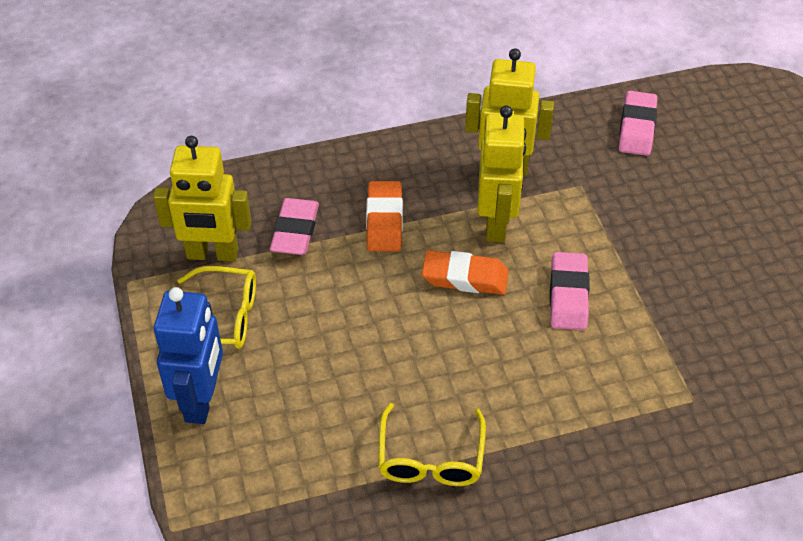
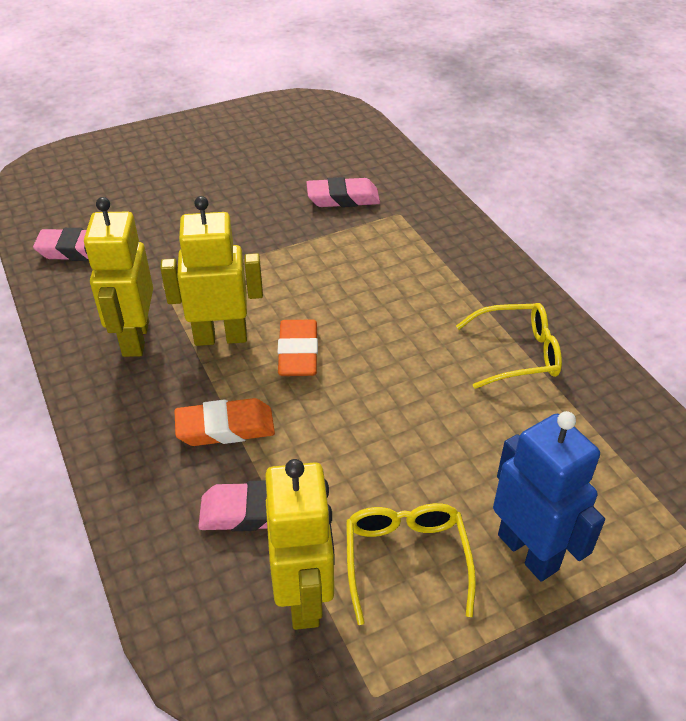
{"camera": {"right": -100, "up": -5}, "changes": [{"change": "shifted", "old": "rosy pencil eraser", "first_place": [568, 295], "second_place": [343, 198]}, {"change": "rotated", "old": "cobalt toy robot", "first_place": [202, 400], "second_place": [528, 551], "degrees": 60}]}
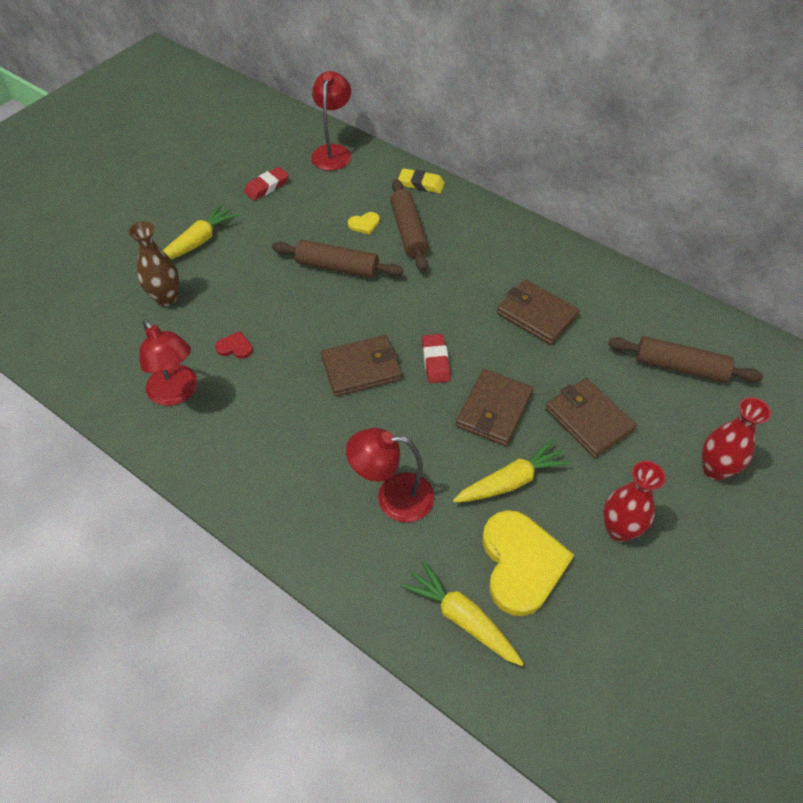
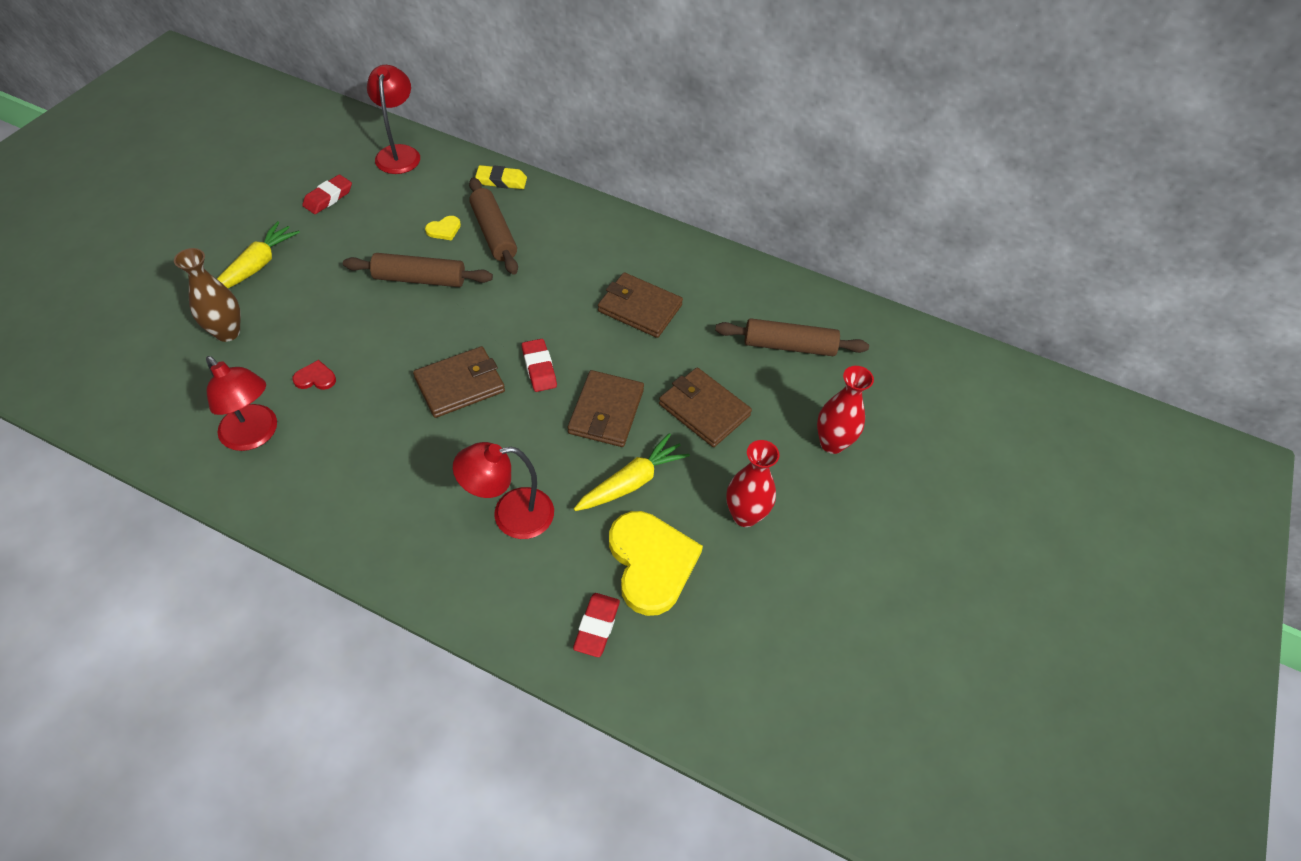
{"camera": {"right": -15, "up": 0}, "changes": [{"change": "swapped", "old": "golden carrot", "new": "scarlet pencil eraser", "first_place": [462, 618], "second_place": [596, 626]}]}
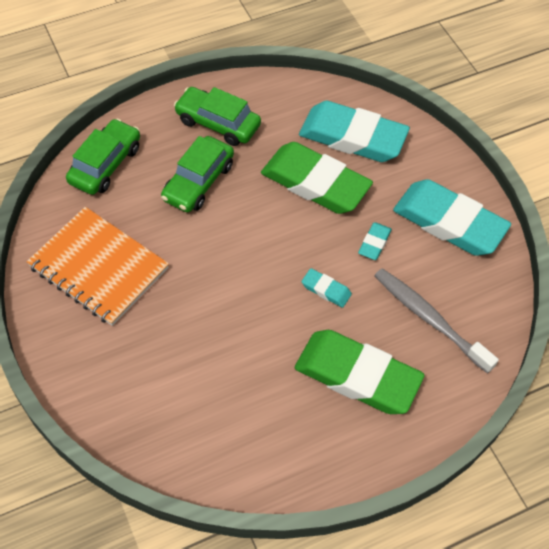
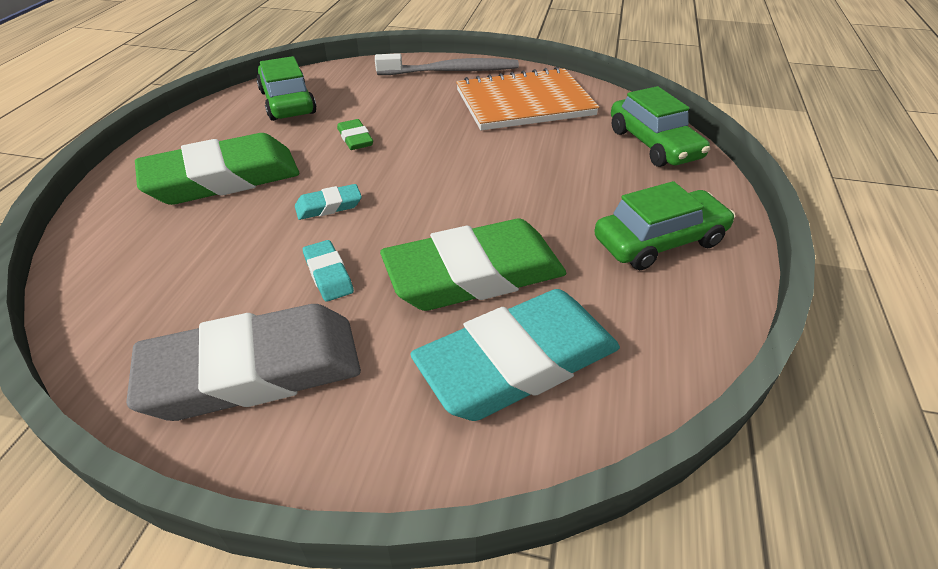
{"camera": {"right": 130, "up": -15}, "changes": [{"change": "new", "new": "green pencil eraser", "second_place": [355, 139]}, {"change": "shifted", "old": "green automobile", "first_place": [198, 182], "second_place": [287, 102]}, {"change": "shifted", "old": "grey toothbrush", "first_place": [429, 319], "second_place": [451, 71]}, {"change": "repainted", "old": "turquoise pencil eraser", "new": "grey pencil eraser", "first_place": [449, 222], "second_place": [254, 371]}]}
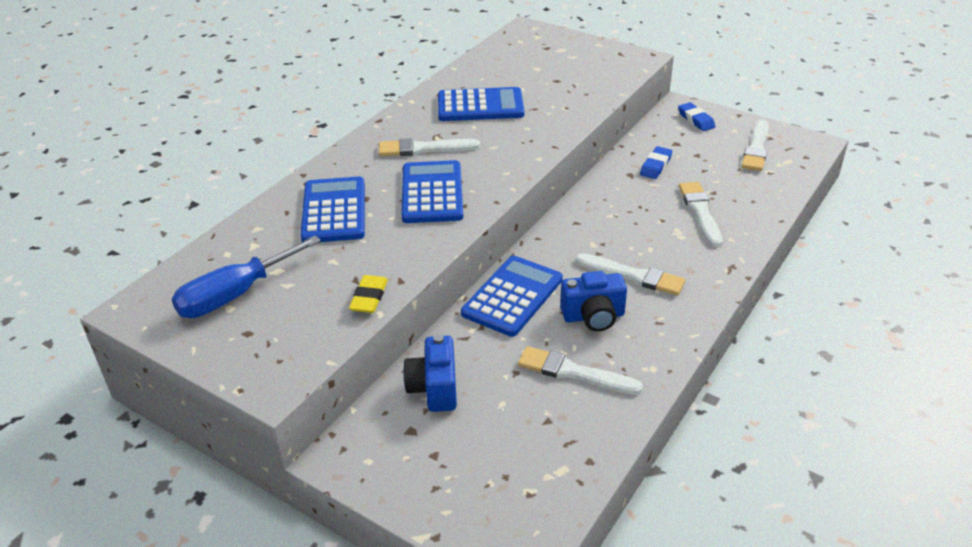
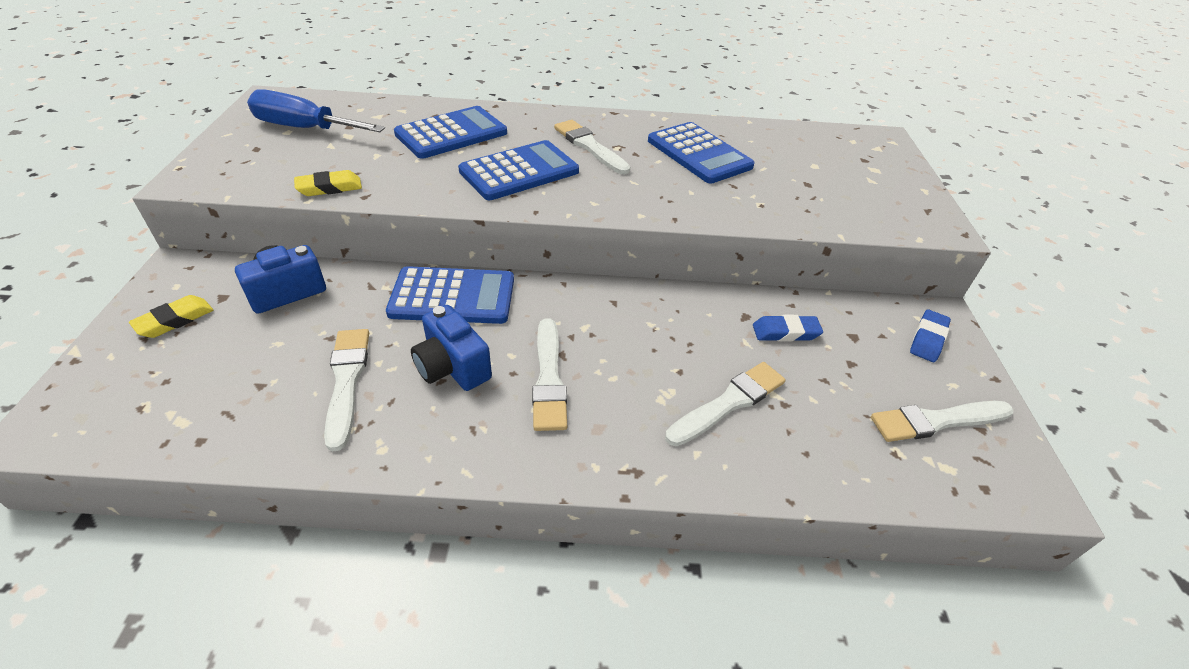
{"camera": {"right": 55, "up": 5}, "changes": [{"change": "new", "new": "golden pencil eraser", "second_place": [175, 320]}]}
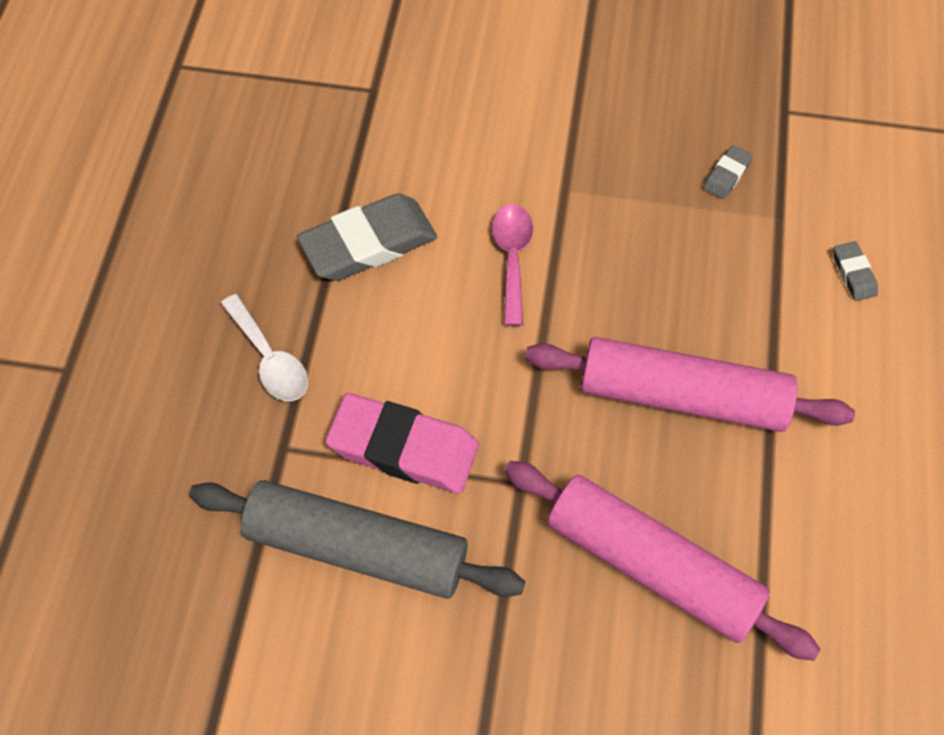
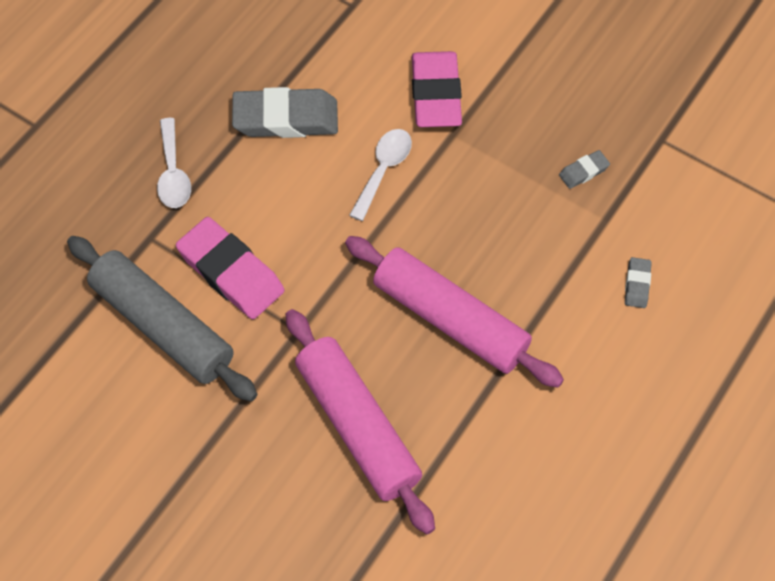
{"camera": {"right": 25, "up": 0}, "changes": [{"change": "new", "new": "rosy pencil eraser", "second_place": [436, 94]}, {"change": "repainted", "old": "rosy tablespoon", "new": "snow-white tablespoon", "first_place": [512, 259], "second_place": [383, 170]}]}
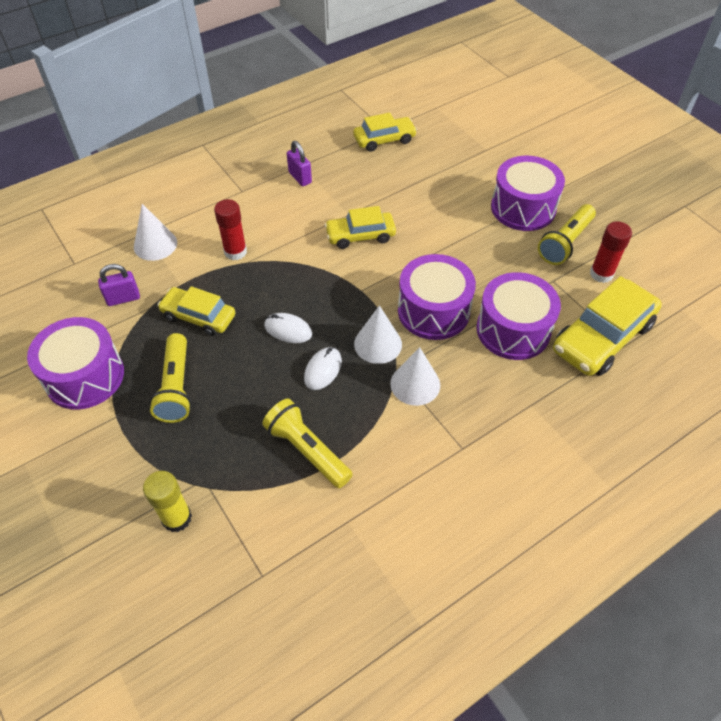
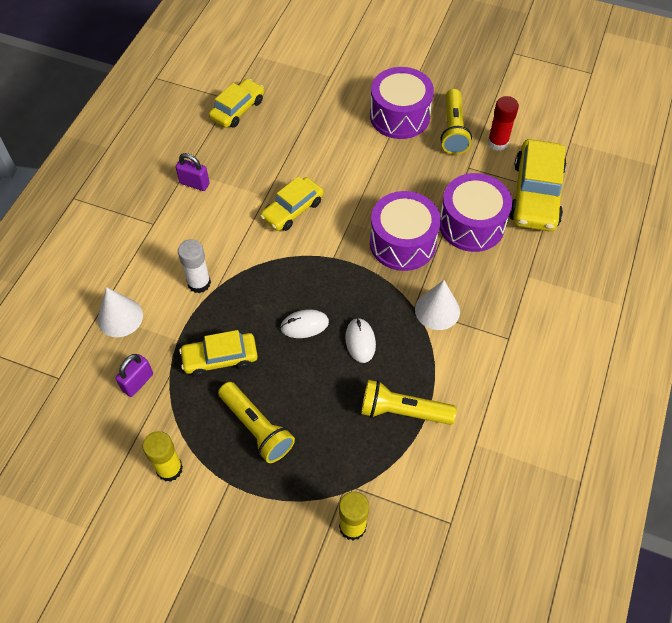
{"camera": {"right": -35, "up": 5}, "changes": [{"change": "gone", "old": "snow-white cone shape", "first_place": [378, 344]}, {"change": "swapped", "old": "violet drum", "new": "golden stick of glue", "first_place": [84, 376], "second_place": [169, 469]}, {"change": "repainted", "old": "scarlet stick of glue", "new": "snow-white stick of glue", "first_place": [235, 252], "second_place": [199, 283]}]}
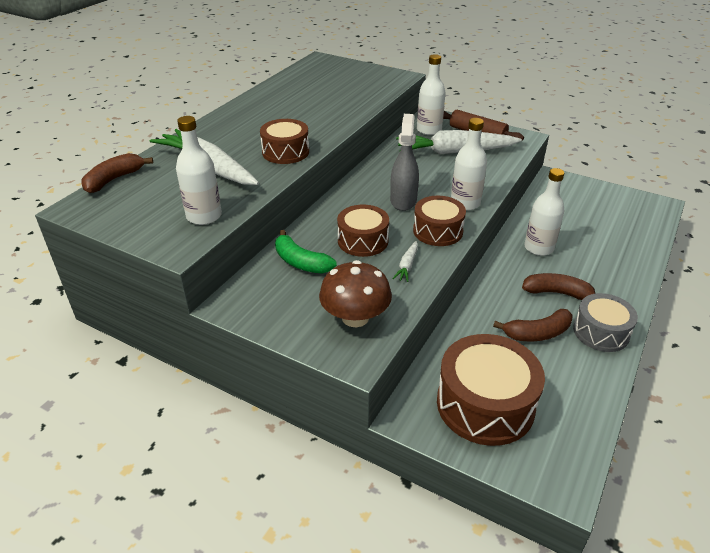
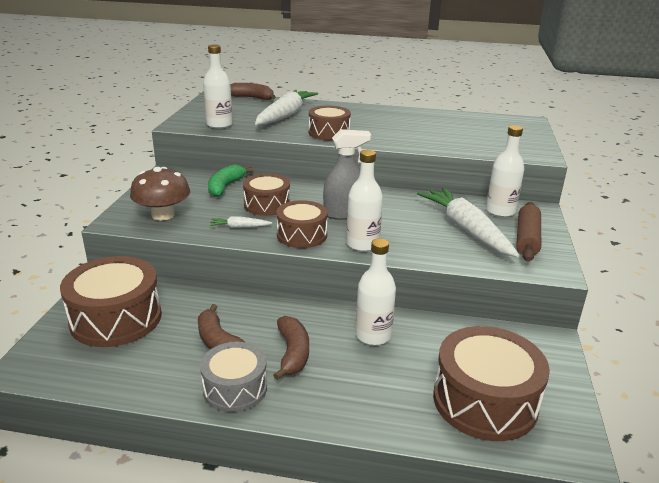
{"camera": {"right": 70, "up": -10}, "changes": [{"change": "new", "new": "brown drum", "second_place": [485, 401]}]}
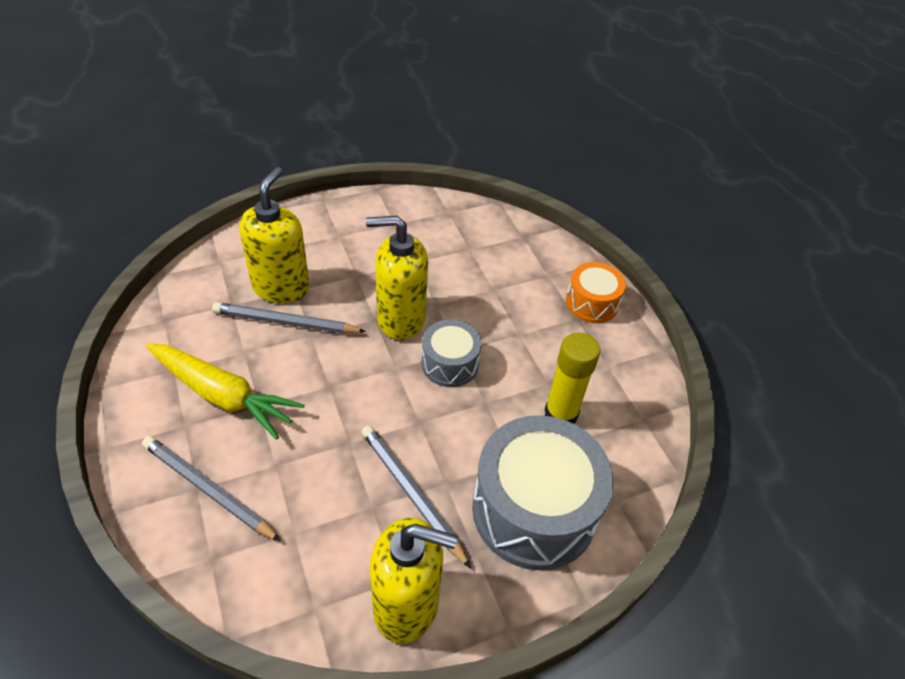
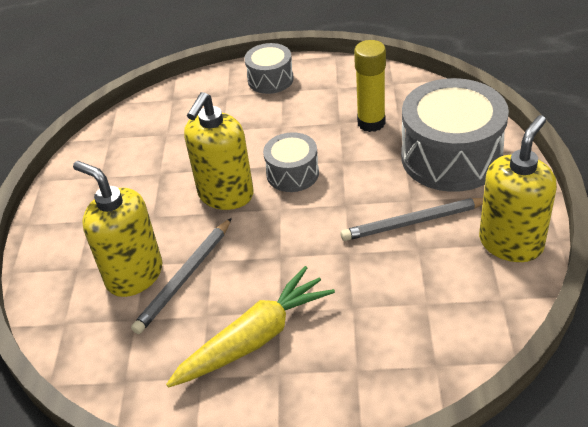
{"camera": {"right": -60, "up": -5}, "changes": [{"change": "gone", "old": "grey wooden pencil", "first_place": [208, 489]}, {"change": "repainted", "old": "orange drum", "new": "grey drum", "first_place": [592, 303], "second_place": [270, 79]}]}
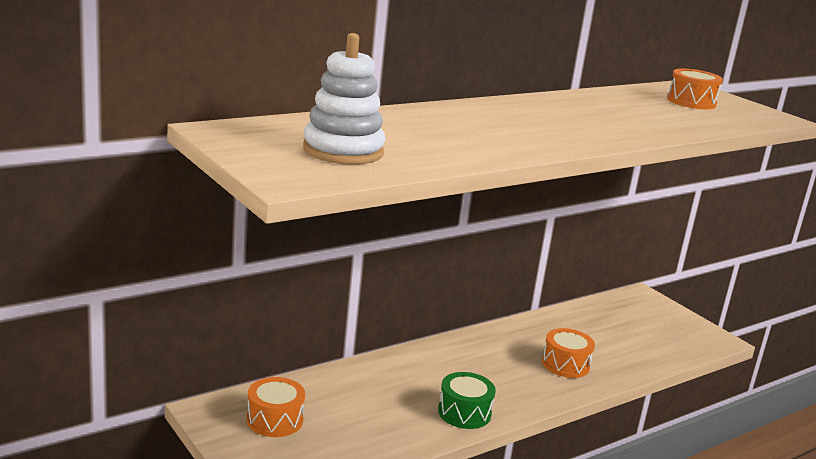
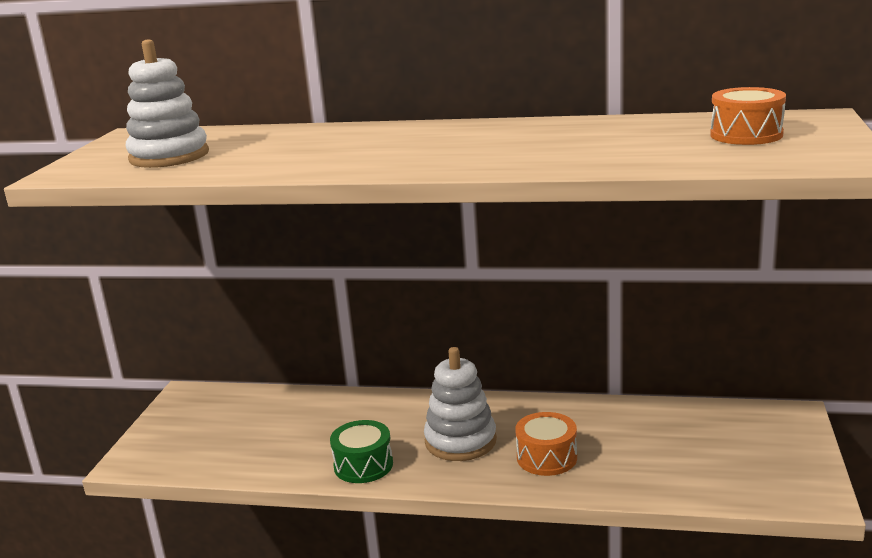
{"camera": {"right": 50, "up": 0}, "changes": [{"change": "gone", "old": "orange drum", "first_place": [274, 420]}, {"change": "new", "new": "snow-white stacking toy", "second_place": [460, 441]}]}
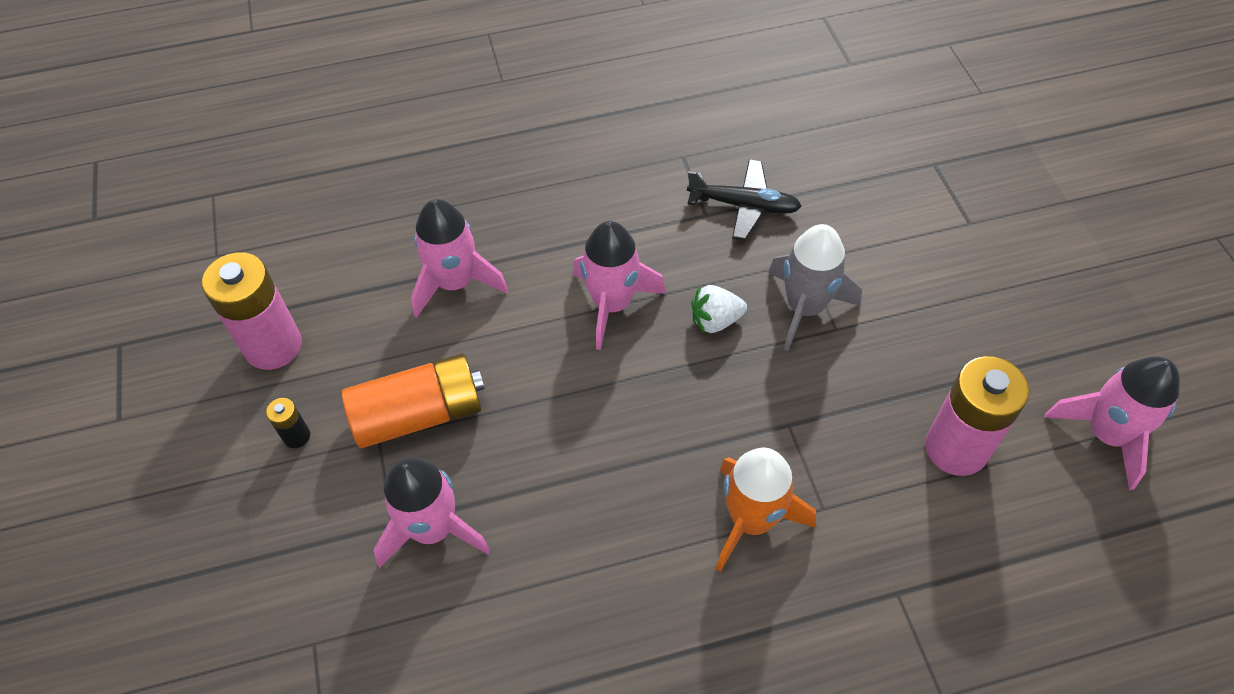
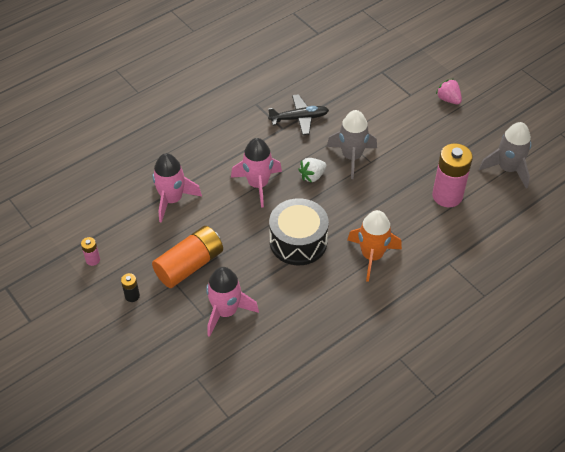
{"camera": {"right": -25, "up": -5}, "changes": [{"change": "new", "new": "ebony drum", "second_place": [298, 241]}, {"change": "new", "new": "rosy berry", "second_place": [448, 99]}, {"change": "repainted", "old": "rosy rocket", "new": "grey rocket", "first_place": [1106, 434], "second_place": [507, 169]}, {"change": "scaled", "old": "rosy battery", "first_place": [273, 346], "second_place": [93, 260], "factor": 0.45}]}
